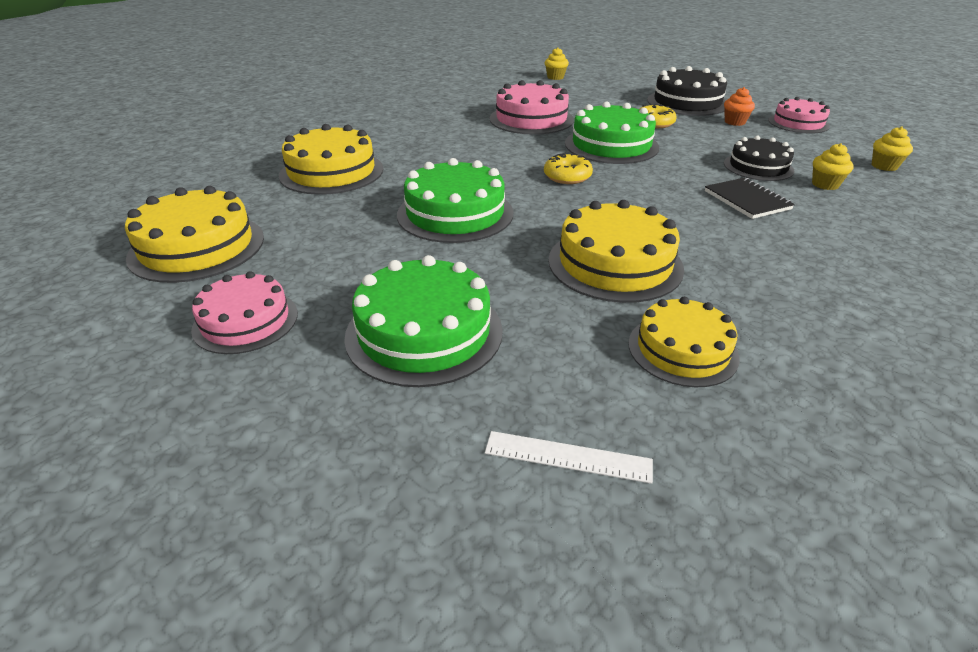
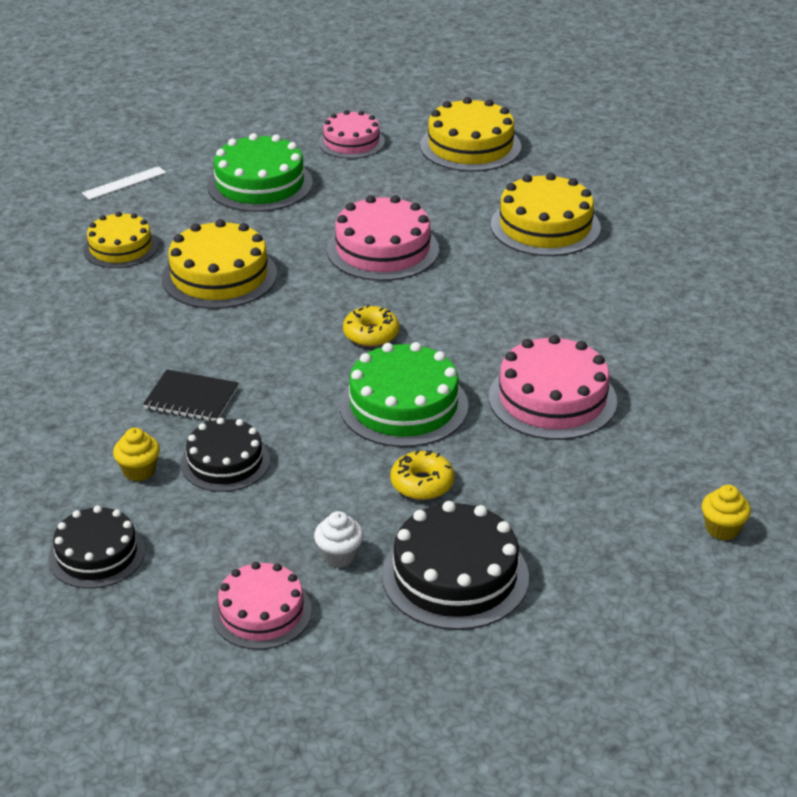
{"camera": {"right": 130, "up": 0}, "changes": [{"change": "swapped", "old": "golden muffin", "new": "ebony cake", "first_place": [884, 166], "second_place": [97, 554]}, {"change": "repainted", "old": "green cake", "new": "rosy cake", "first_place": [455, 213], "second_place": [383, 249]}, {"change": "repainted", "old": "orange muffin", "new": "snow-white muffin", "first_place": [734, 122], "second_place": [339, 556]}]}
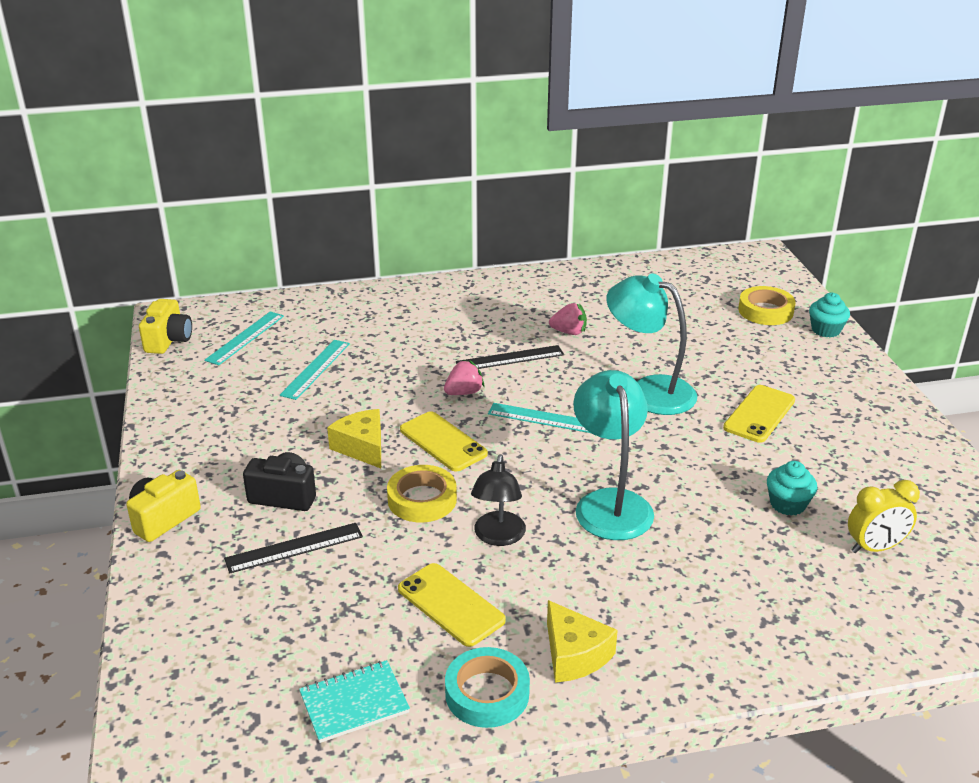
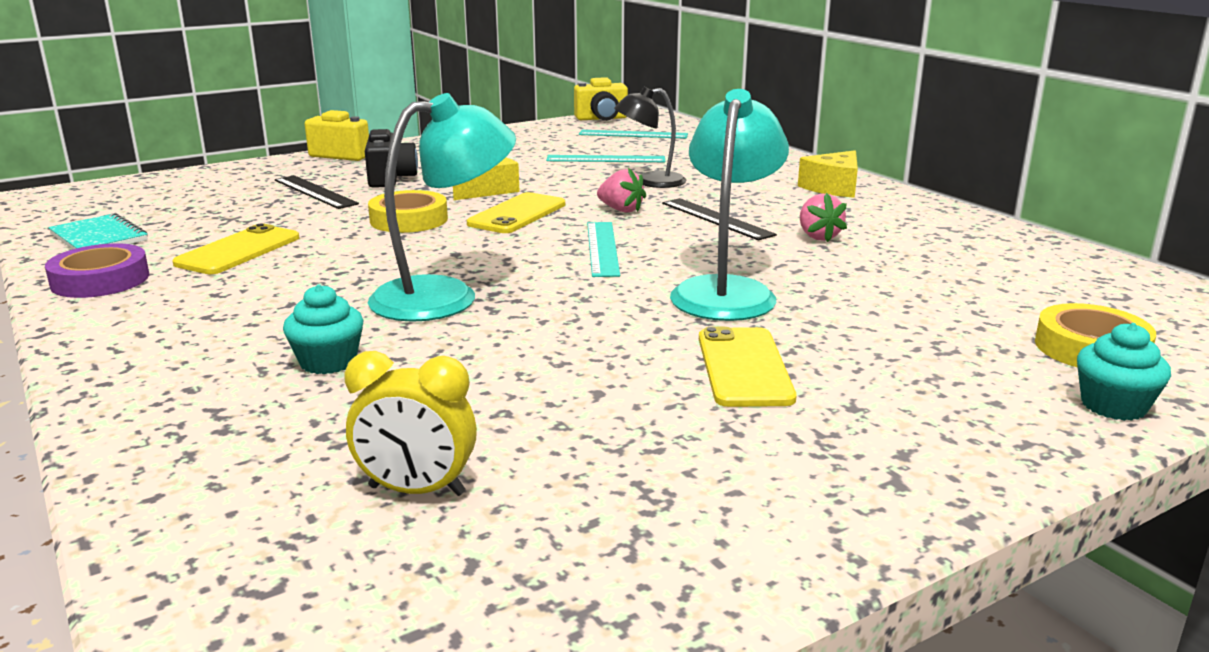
{"camera": {"right": 70, "up": -10}, "changes": [{"change": "shifted", "old": "ebony desk lamp", "first_place": [498, 537], "second_place": [650, 182]}, {"change": "shifted", "old": "golden cheese", "first_place": [574, 655], "second_place": [833, 188]}, {"change": "shifted", "old": "turquoise muffin", "first_place": [787, 504], "second_place": [328, 362]}, {"change": "repainted", "old": "turquoise tape", "new": "violet tape", "first_place": [487, 693], "second_place": [100, 280]}, {"change": "rotated", "old": "golden mobile phone", "first_place": [759, 414], "second_place": [744, 367], "degrees": 75}, {"change": "rotated", "old": "golden bedside clock", "first_place": [874, 548], "second_place": [417, 490], "degrees": -45}]}
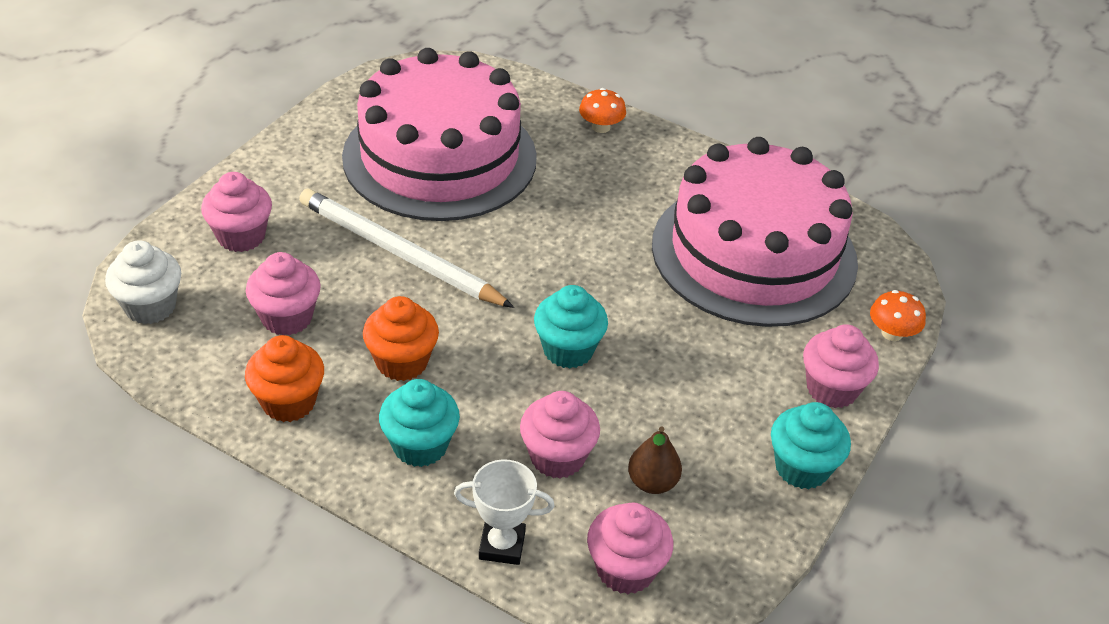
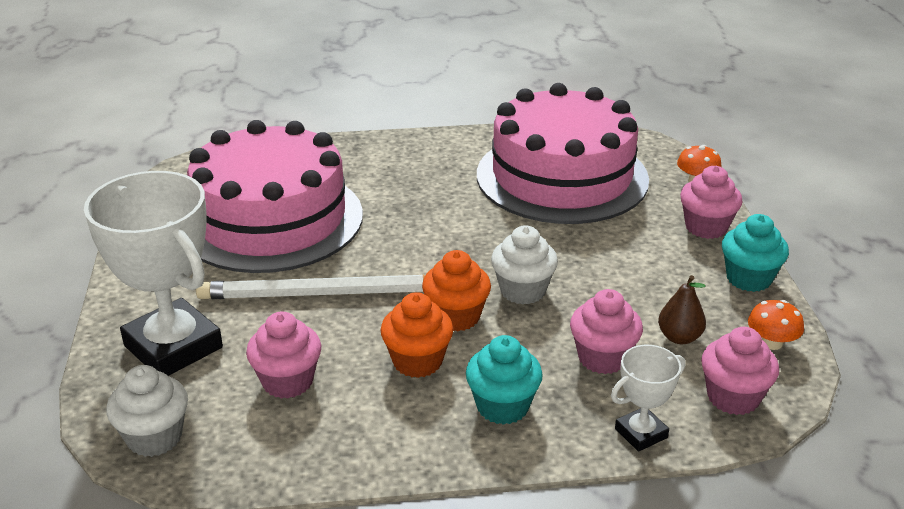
{"camera": {"right": -35, "up": -10}, "changes": [{"change": "shifted", "old": "orange muffin", "first_place": [288, 402], "second_place": [456, 317]}, {"change": "shifted", "old": "orange fungus", "first_place": [601, 127], "second_place": [771, 343]}, {"change": "swapped", "old": "rosy muffin", "new": "snow-white trophy", "first_place": [241, 236], "second_place": [173, 347]}, {"change": "repainted", "old": "turquoise muffin", "new": "snow-white muffin", "first_place": [568, 350], "second_place": [522, 291]}]}
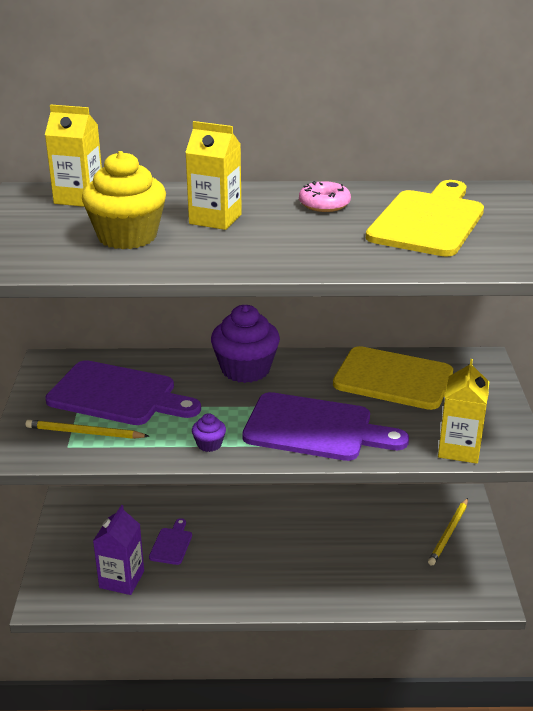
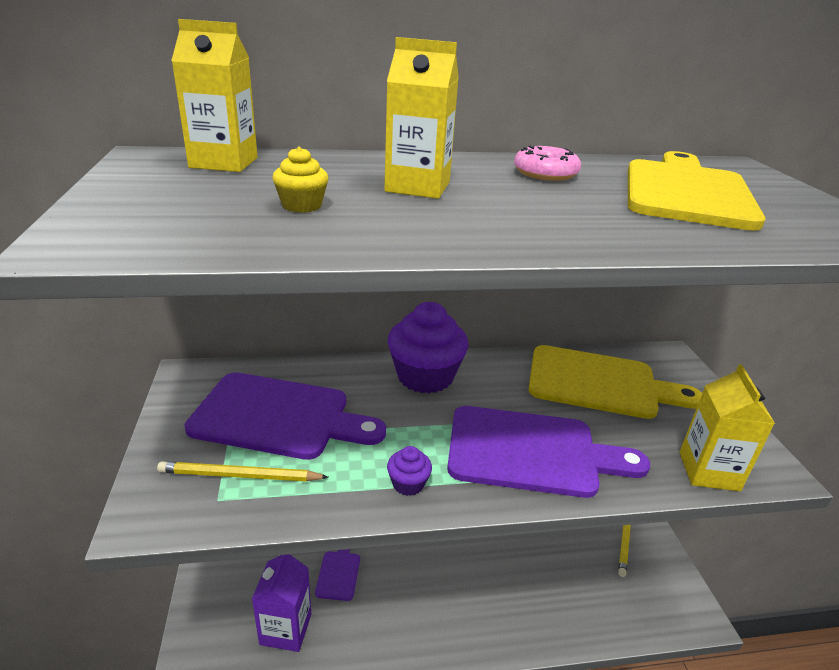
{"camera": {"right": -10, "up": 0}, "changes": [{"change": "scaled", "old": "golden muffin", "first_place": [127, 236], "second_place": [302, 205], "factor": 0.45}]}
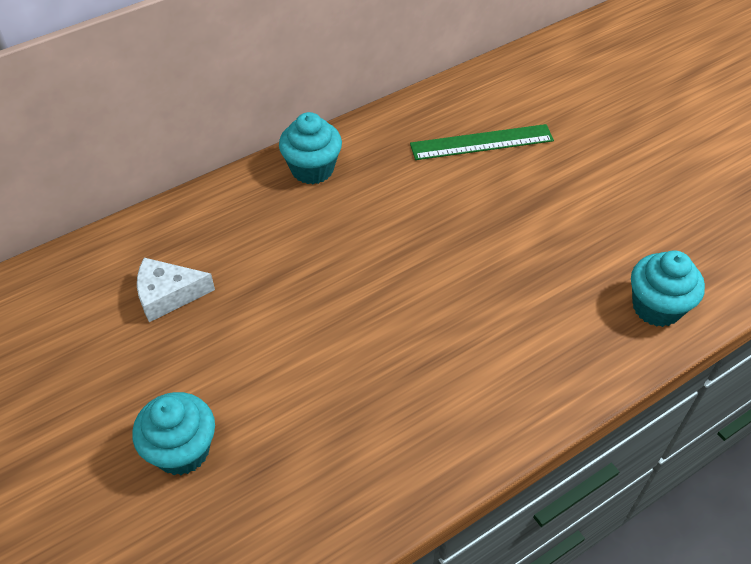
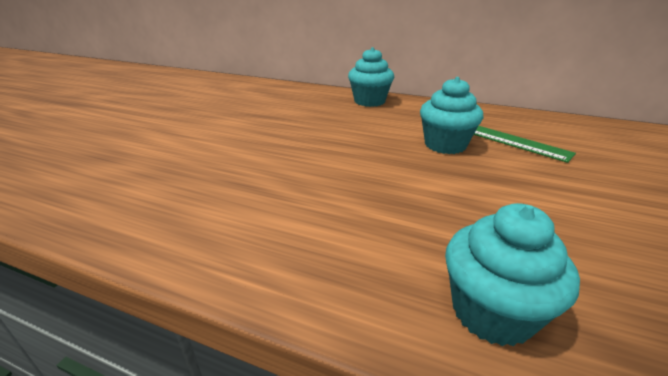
{"camera": {"right": 55, "up": -20}, "changes": [{"change": "gone", "old": "snow-white cheese", "first_place": [168, 295]}, {"change": "shifted", "old": "turquoise muffin", "first_place": [182, 450], "second_place": [445, 145]}]}
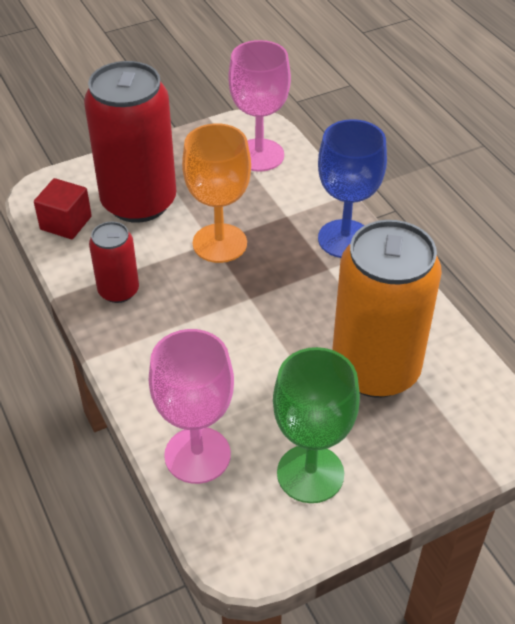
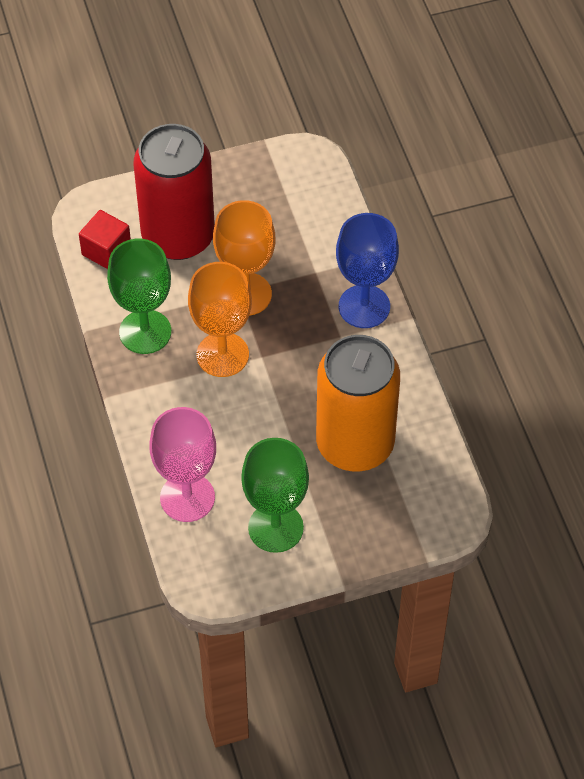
{"camera": {"right": 10, "up": 10}, "changes": [{"change": "gone", "old": "rosy goblet", "first_place": [259, 155]}, {"change": "new", "new": "orange goblet", "second_place": [222, 355]}, {"change": "swapped", "old": "scarlet tin", "new": "green goblet", "first_place": [118, 291], "second_place": [145, 332]}]}
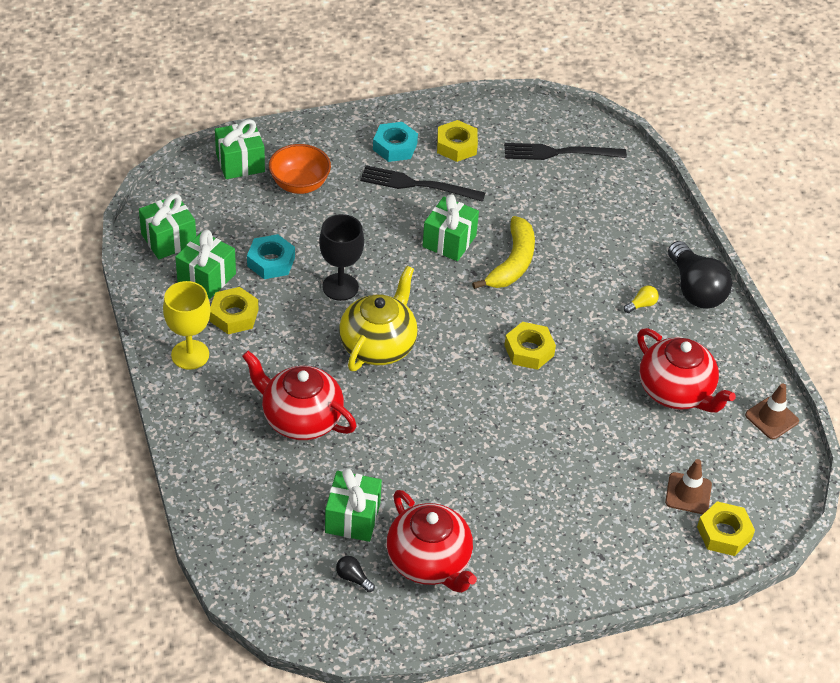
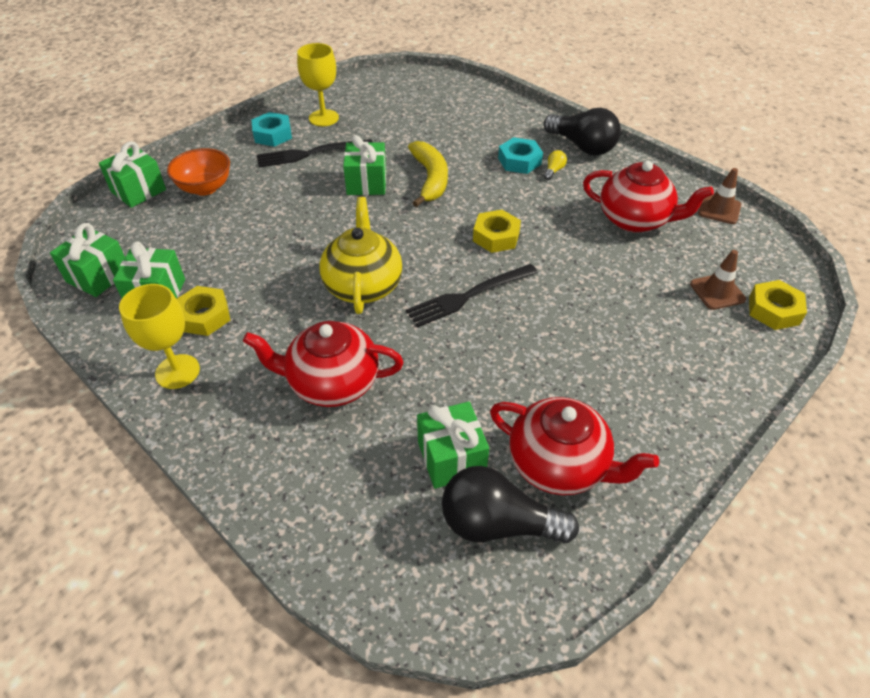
{"camera": {"right": -25, "up": 0}, "changes": [{"change": "gone", "old": "ebony goblet", "first_place": [340, 287]}, {"change": "shifted", "old": "turquoise nut", "first_place": [271, 262], "second_place": [519, 161]}, {"change": "shifted", "old": "ebony fork", "first_place": [559, 153], "second_place": [468, 296]}, {"change": "swapped", "old": "golden nut", "new": "golden goblet", "first_place": [456, 146], "second_place": [323, 118]}, {"change": "scaled", "old": "ebony light bulb", "first_place": [353, 578], "second_place": [498, 524], "factor": 2.43}]}
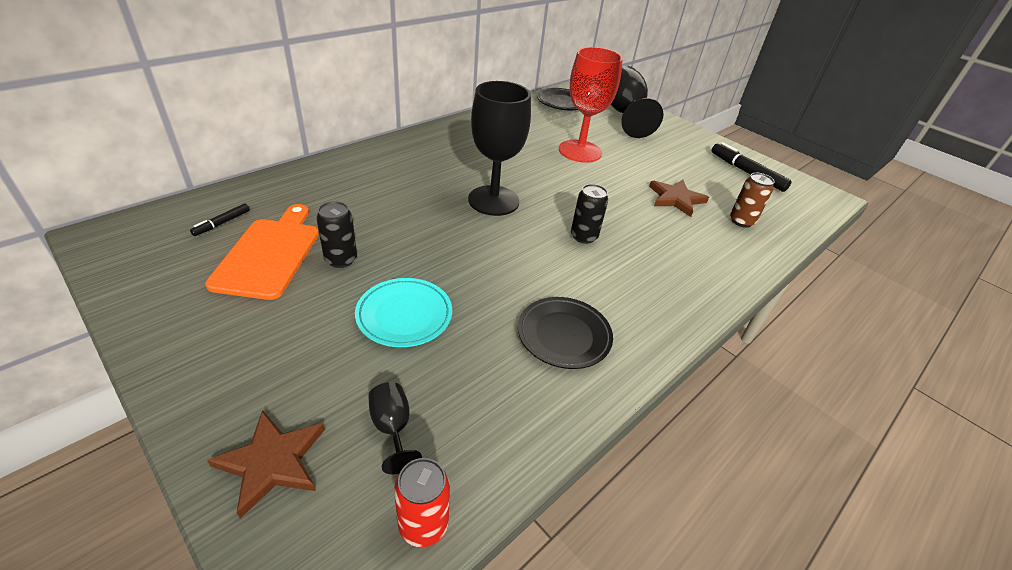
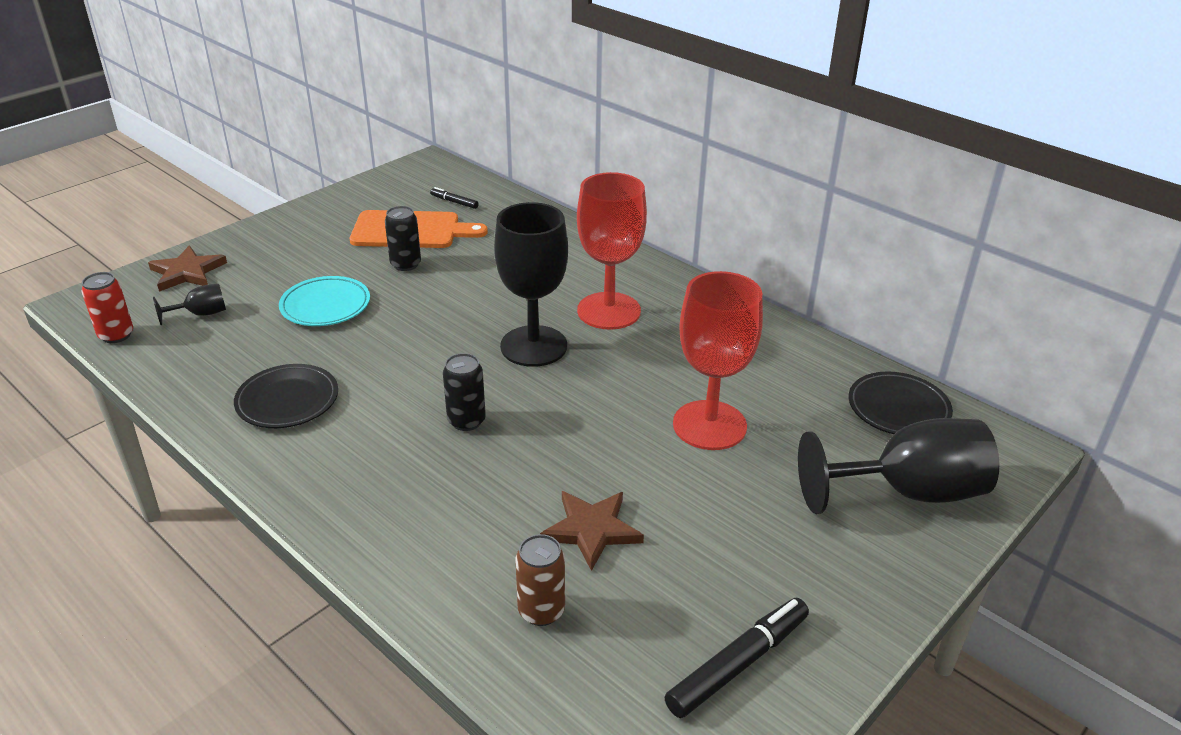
{"camera": {"right": 90, "up": -5}, "changes": [{"change": "new", "new": "scarlet goblet", "second_place": [609, 311]}]}
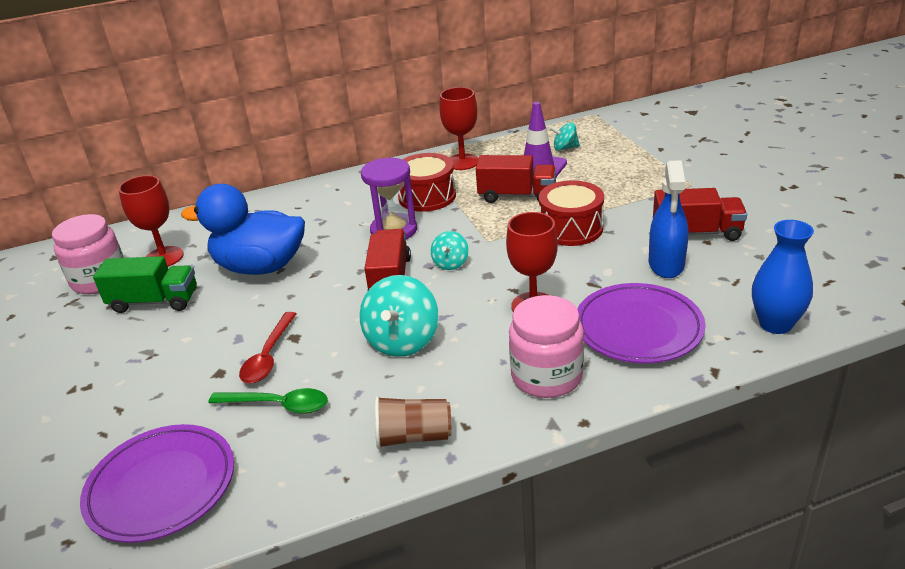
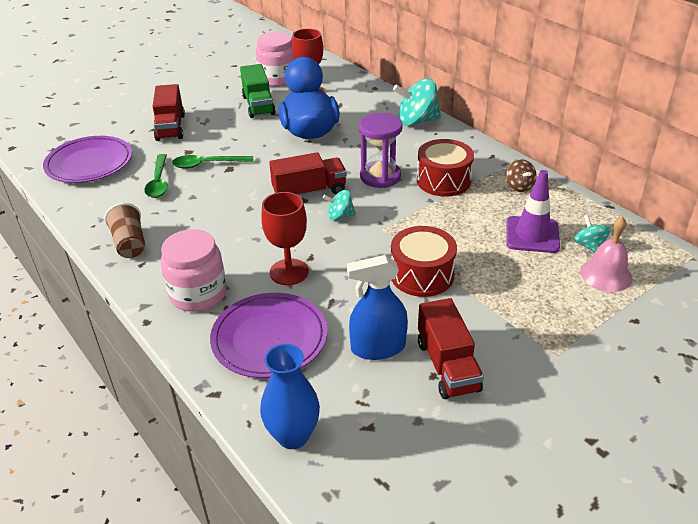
{"camera": {"right": 70, "up": 5}, "changes": [{"change": "new", "new": "rosy hand bell", "second_place": [606, 275]}, {"change": "shifted", "old": "turquoise toy top", "first_place": [402, 341], "second_place": [417, 121]}, {"change": "shifted", "old": "scarlet lorry", "first_place": [517, 196], "second_place": [170, 127]}, {"change": "swapped", "old": "scarlet goblet", "new": "brown toy top", "first_place": [462, 162], "second_place": [519, 186]}, {"change": "repainted", "old": "scarlet tablespoon", "new": "green tablespoon", "first_place": [268, 356], "second_place": [207, 164]}]}
